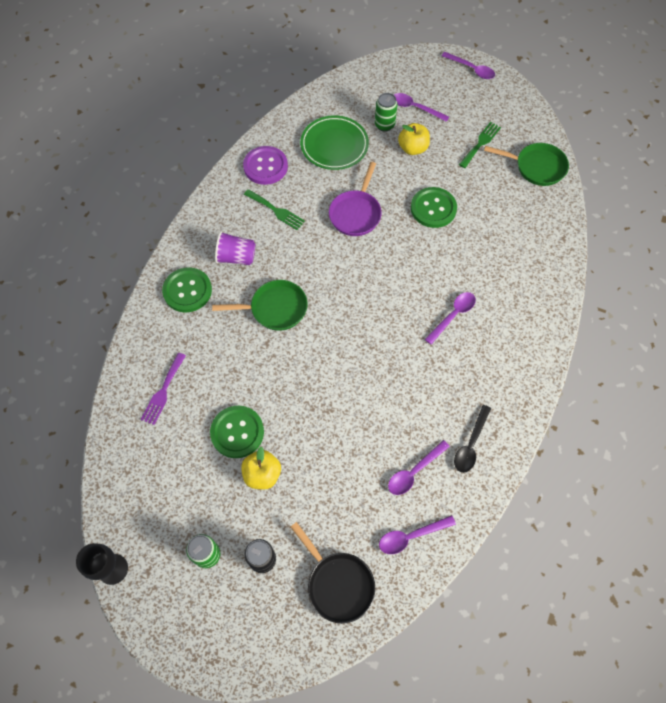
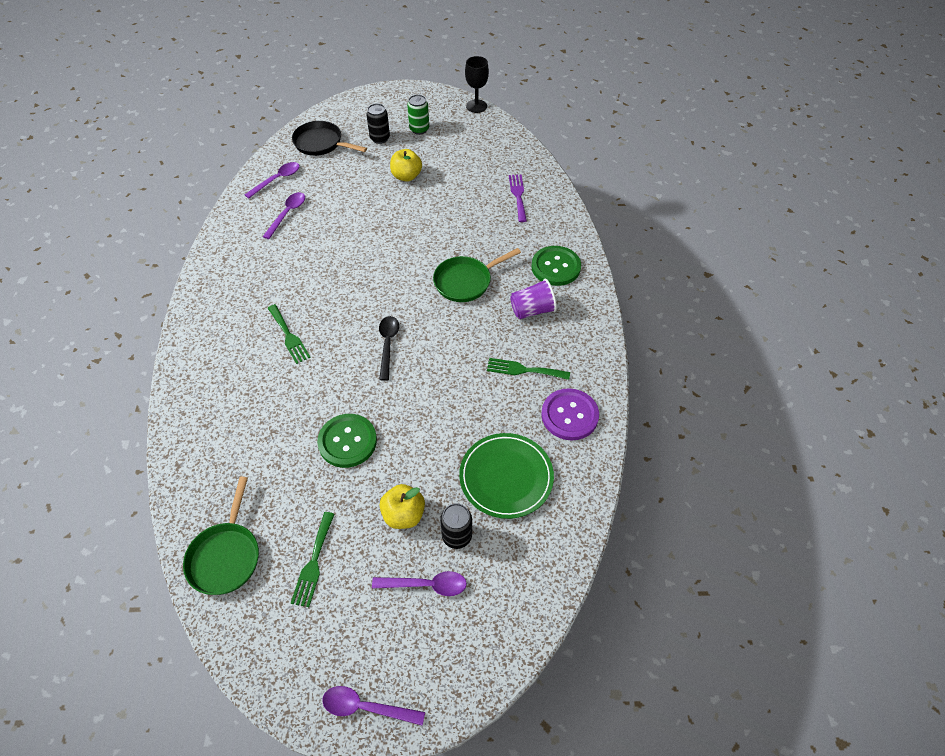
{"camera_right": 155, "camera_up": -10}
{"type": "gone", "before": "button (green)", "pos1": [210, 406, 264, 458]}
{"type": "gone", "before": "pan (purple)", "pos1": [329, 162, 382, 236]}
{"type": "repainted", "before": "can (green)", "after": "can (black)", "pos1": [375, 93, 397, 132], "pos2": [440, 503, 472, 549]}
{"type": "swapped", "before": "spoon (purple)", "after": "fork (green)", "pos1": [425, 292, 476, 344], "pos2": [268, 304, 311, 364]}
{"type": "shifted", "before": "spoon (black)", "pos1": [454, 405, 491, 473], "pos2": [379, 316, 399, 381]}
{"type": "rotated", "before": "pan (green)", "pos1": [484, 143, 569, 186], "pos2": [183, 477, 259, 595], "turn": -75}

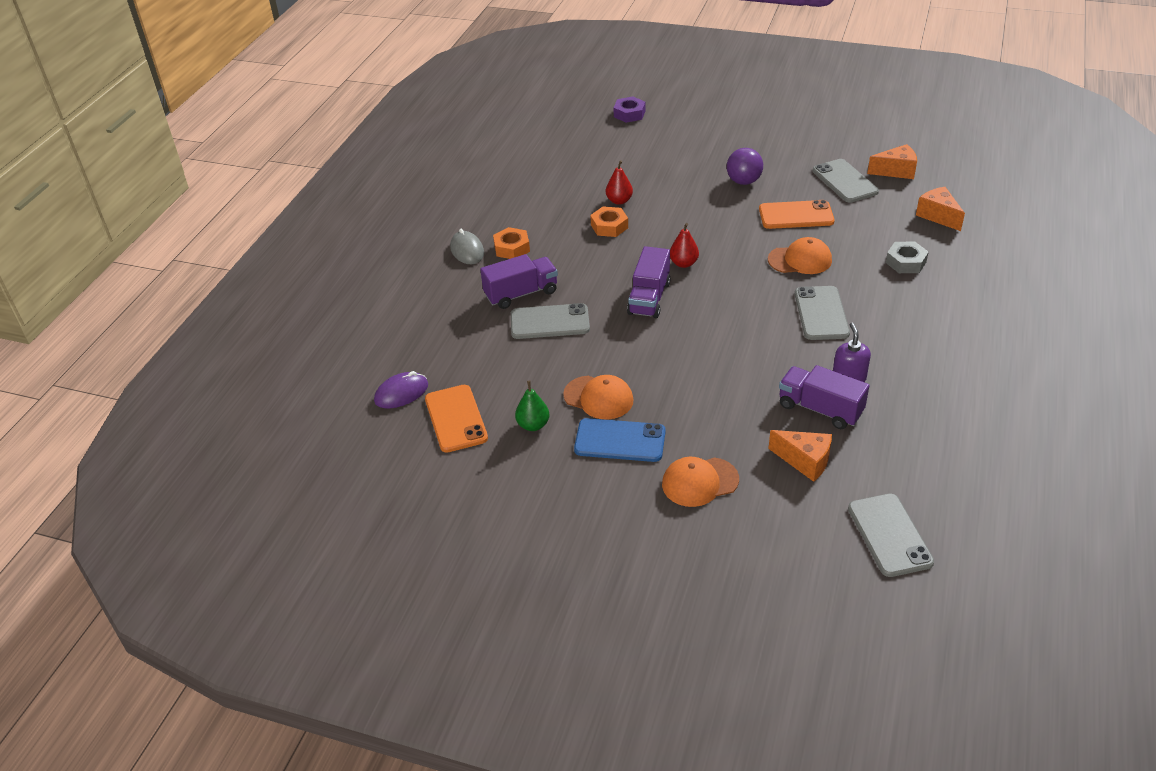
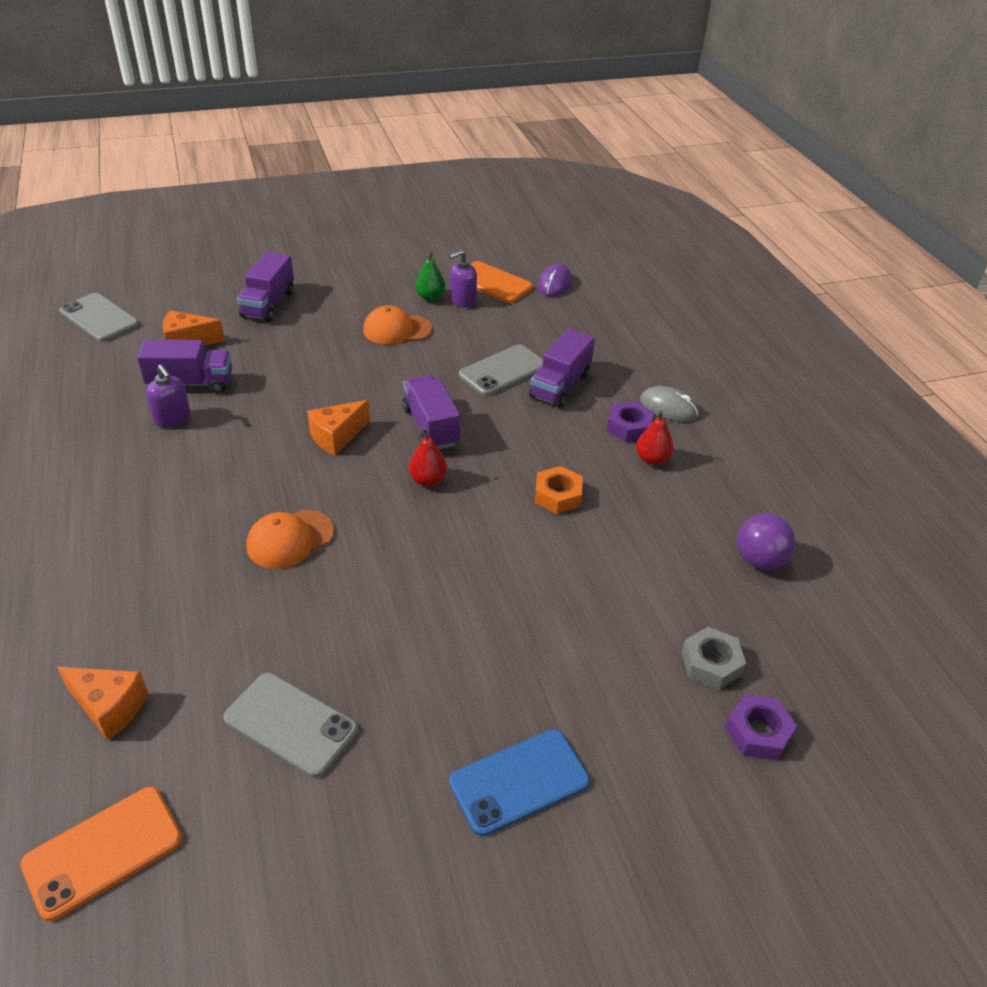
{"camera_right": 140, "camera_up": 0}
{"type": "repainted", "before": "nut (orange)", "after": "nut (purple)", "pos1": [493, 227, 530, 259], "pos2": [607, 401, 654, 442]}
{"type": "shifted", "before": "phone (blue)", "pos1": [574, 418, 666, 462], "pos2": [449, 729, 590, 836]}
{"type": "shifted", "before": "pear (red)", "pos1": [606, 160, 633, 205], "pos2": [636, 410, 674, 465]}
{"type": "swapped", "before": "cap (orange)", "after": "truck (purple)", "pos1": [662, 457, 739, 507], "pos2": [237, 252, 294, 322]}
{"type": "shifted", "before": "ball (purple)", "pos1": [727, 148, 763, 185], "pos2": [737, 514, 796, 570]}
{"type": "shifted", "before": "phone (orange)", "pos1": [759, 200, 835, 229], "pos2": [20, 787, 182, 921]}
{"type": "gone", "before": "phone (grey)", "pos1": [795, 286, 850, 340]}
{"type": "shifted", "before": "cheese (orange)", "pos1": [867, 144, 917, 179], "pos2": [307, 400, 370, 455]}
{"type": "shifted", "before": "nut (grey)", "pos1": [886, 241, 929, 273], "pos2": [682, 627, 746, 690]}
{"type": "new", "after": "soap dispenser (purple)", "pos2": [449, 250, 477, 307]}

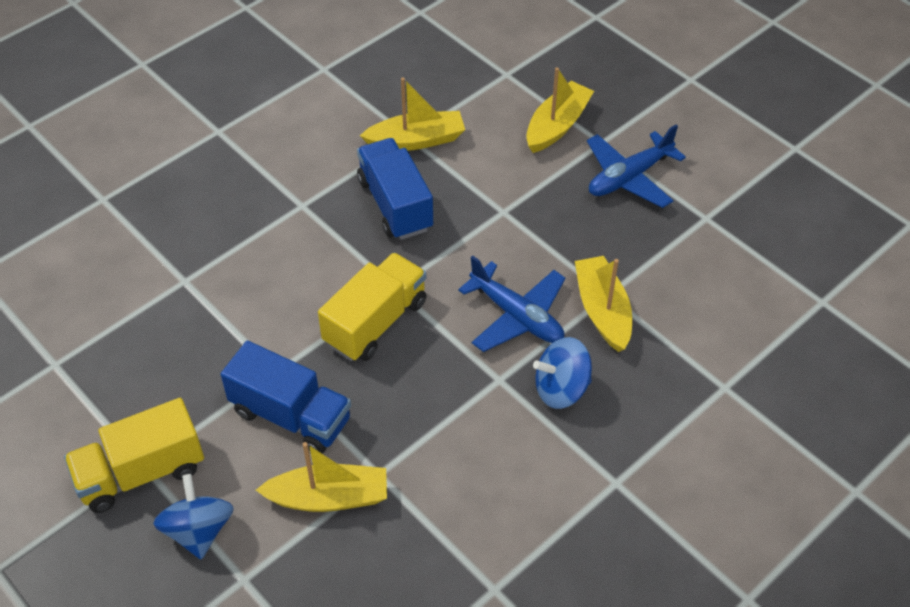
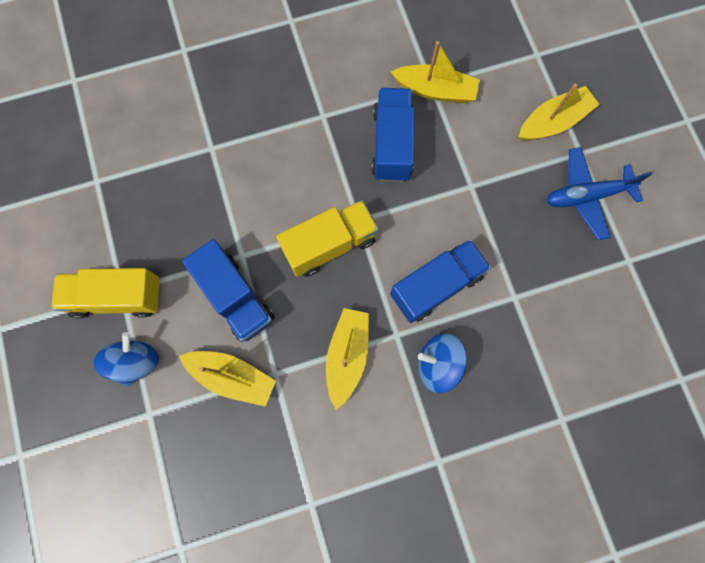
{"camera_right": 25, "camera_up": 25}
{"type": "swapped", "before": "plane (blue)", "after": "truck (blue)", "pos1": [458, 255, 566, 352], "pos2": [390, 239, 491, 323]}
{"type": "shifted", "before": "boat (yellow)", "pos1": [575, 256, 632, 352], "pos2": [326, 308, 369, 409]}

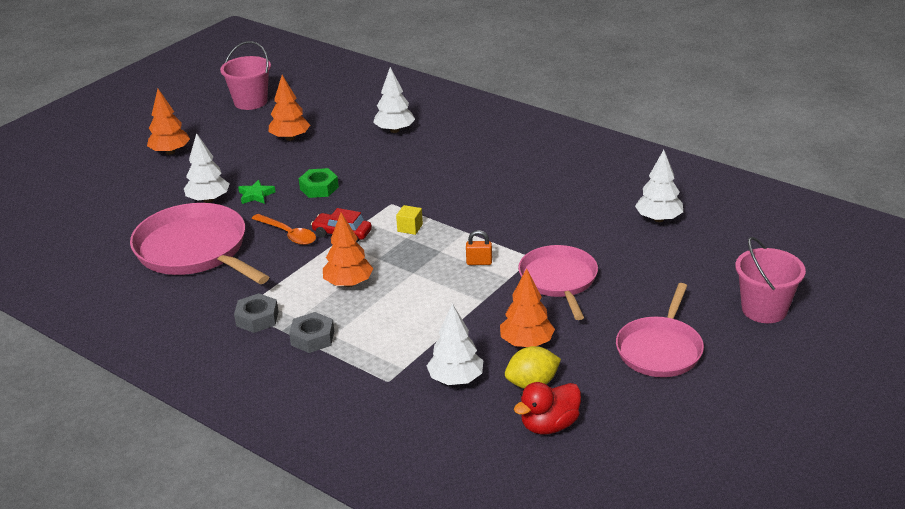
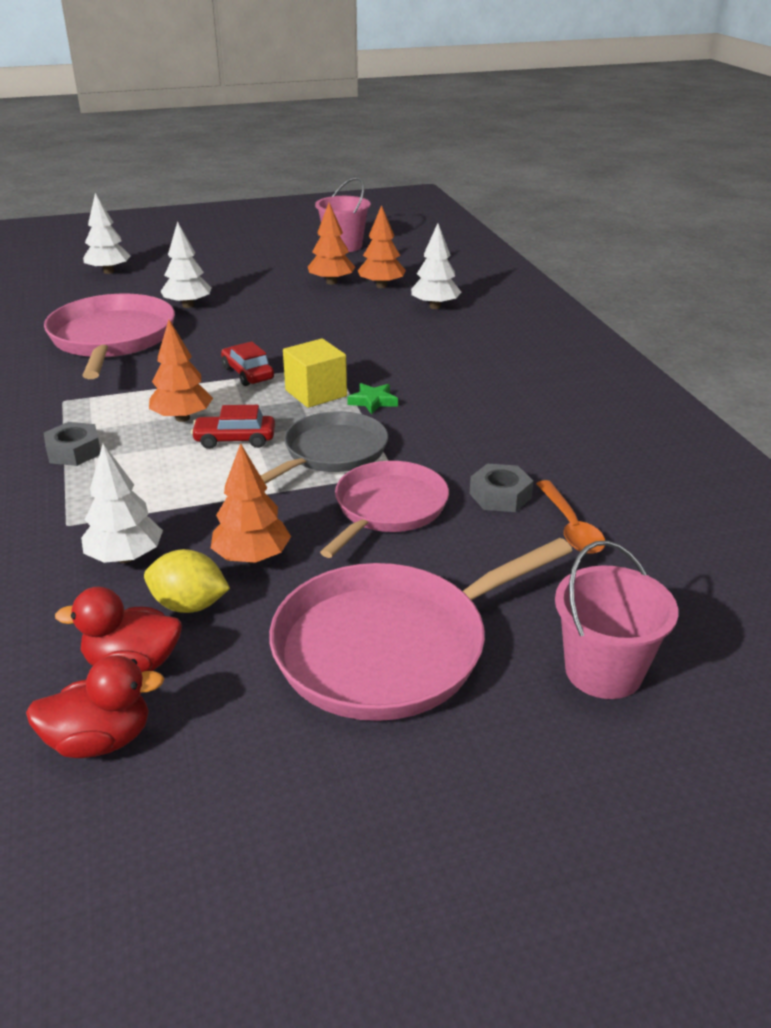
{"camera_right": 35, "camera_up": 0}
{"type": "shifted", "before": "tree (orange)", "pos1": [147, 89, 190, 155], "pos2": [358, 205, 406, 288]}
{"type": "shifted", "before": "nut (grey)", "pos1": [234, 293, 279, 333], "pos2": [470, 464, 533, 512]}
{"type": "shifted", "before": "star (green)", "pos1": [238, 180, 275, 204], "pos2": [347, 383, 398, 414]}
{"type": "shifted", "before": "spoon (orange)", "pos1": [252, 214, 316, 245], "pos2": [536, 480, 605, 554]}
{"type": "gone", "before": "nut (green)", "pos1": [299, 168, 339, 198]}
{"type": "scaled", "before": "cube (yellow)", "pos1": [396, 205, 423, 235], "pos2": [283, 338, 347, 408], "scale": 1.83}
{"type": "swapped", "before": "padlock (orange)", "after": "pan (grey)", "pos1": [466, 230, 492, 265], "pos2": [261, 411, 388, 484]}
{"type": "scaled", "before": "pan (pink)", "pos1": [616, 283, 704, 377], "pos2": [269, 538, 572, 721], "scale": 1.52}
{"type": "shifted", "before": "tree (white)", "pos1": [635, 150, 683, 222], "pos2": [83, 193, 131, 274]}
{"type": "new", "after": "duck (red)", "pos2": [26, 655, 164, 758]}
{"type": "new", "after": "car (red)", "pos2": [191, 405, 275, 449]}

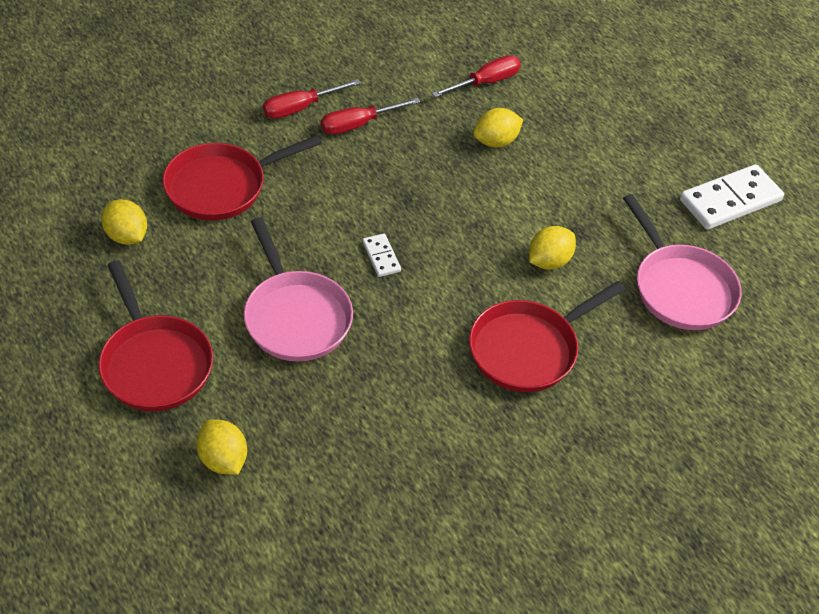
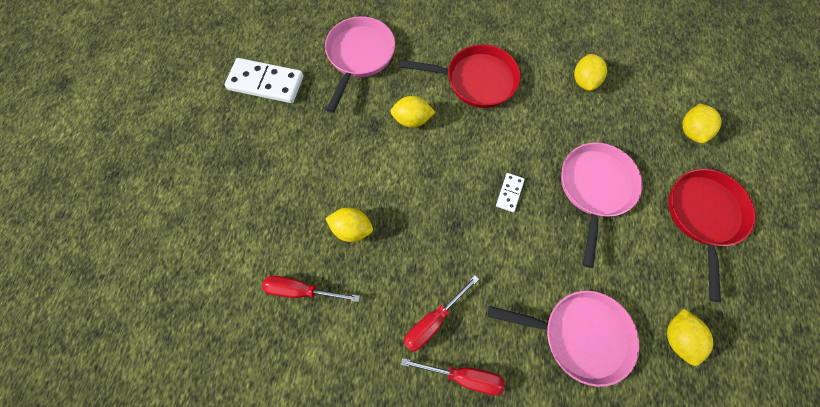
{"camera_right": -135, "camera_up": 20}
{"type": "repainted", "before": "pan (red)", "after": "pan (pink)", "pos1": [162, 135, 322, 220], "pos2": [488, 291, 639, 387]}
{"type": "rotated", "before": "screwdriver (red)", "pos1": [321, 98, 420, 135], "pos2": [404, 275, 479, 352], "turn": 120}
{"type": "new", "after": "lemon (yellow)", "pos2": [574, 54, 607, 91]}

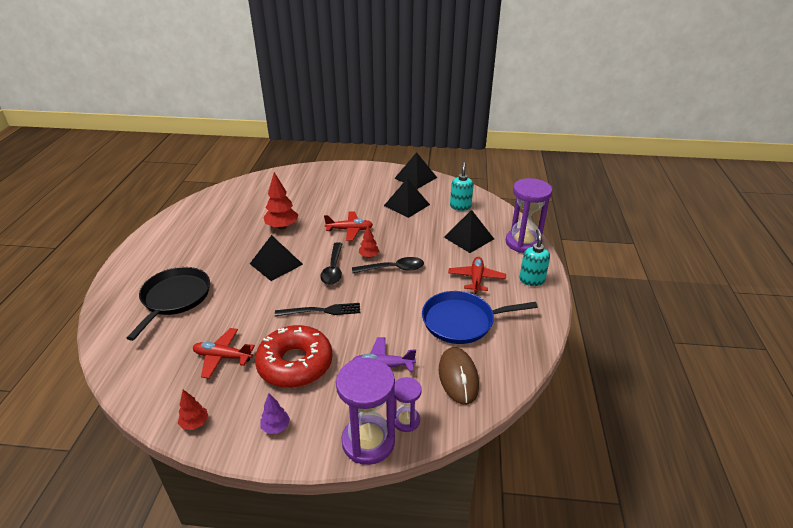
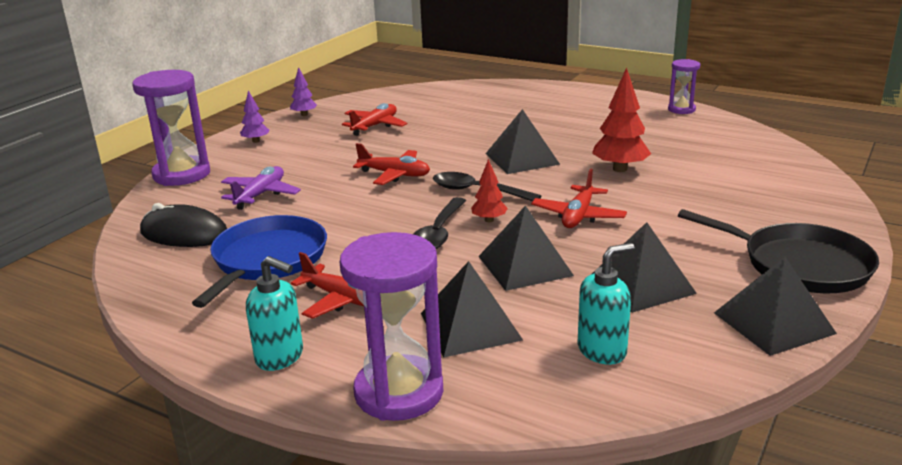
{"camera_right": 115, "camera_up": -10}
{"type": "shifted", "before": "pan (black)", "pos1": [127, 267, 210, 341], "pos2": [678, 209, 879, 293]}
{"type": "repainted", "before": "tree (red)", "after": "tree (purple)", "pos1": [178, 390, 208, 430], "pos2": [290, 67, 317, 116]}
{"type": "gone", "before": "donut (red)", "pos1": [255, 325, 333, 388]}
{"type": "swapped", "before": "fork (black)", "after": "plane (red)", "pos1": [275, 303, 360, 316], "pos2": [353, 143, 430, 185]}
{"type": "shifted", "before": "hourglass (purple)", "pos1": [395, 377, 422, 432], "pos2": [668, 59, 700, 114]}
{"type": "repainted", "before": "mouse (brown)", "after": "mouse (black)", "pos1": [439, 347, 479, 405], "pos2": [140, 203, 227, 247]}
{"type": "rotated", "before": "soap dispenser (turquoise)", "pos1": [450, 162, 473, 211], "pos2": [578, 243, 635, 365], "turn": -60}
{"type": "new", "after": "pyramid (black)", "pos2": [478, 205, 574, 291]}

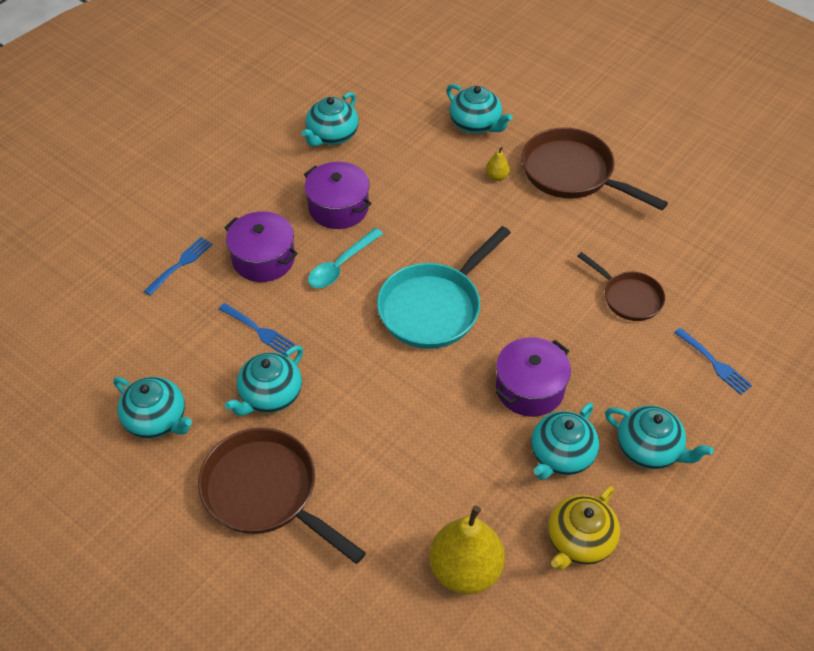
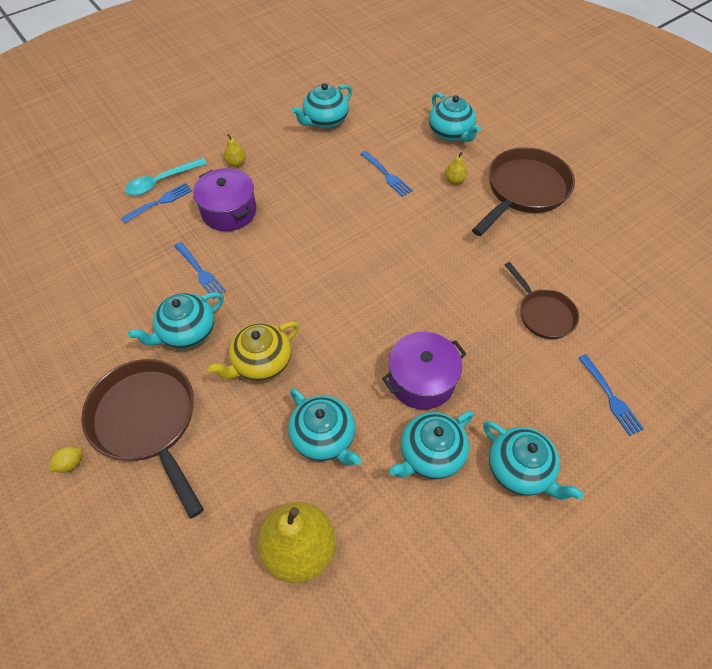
{"camera_right": 15, "camera_up": 5}
{"type": "shifted", "before": "teapot (turquoise)", "pos1": [113, 377, 192, 439], "pos2": [288, 388, 361, 466]}
{"type": "gone", "before": "pot (purple)", "pos1": [304, 162, 372, 229]}
{"type": "shifted", "before": "spoon (turquoise)", "pos1": [308, 228, 383, 288], "pos2": [125, 158, 207, 195]}
{"type": "gone", "before": "pan (turquoise)", "pos1": [377, 226, 511, 349]}
{"type": "rotated", "before": "pan (brown)", "pos1": [522, 127, 668, 210], "pos2": [472, 147, 575, 236], "turn": 75}
{"type": "shifted", "before": "teapot (yellow)", "pos1": [548, 486, 620, 570], "pos2": [208, 322, 299, 381]}
{"type": "new", "after": "lemon (yellow)", "pos2": [49, 446, 82, 473]}
{"type": "new", "after": "pear (yellow)", "pos2": [224, 134, 246, 167]}
{"type": "new", "after": "fork (blue)", "pos2": [360, 151, 413, 197]}

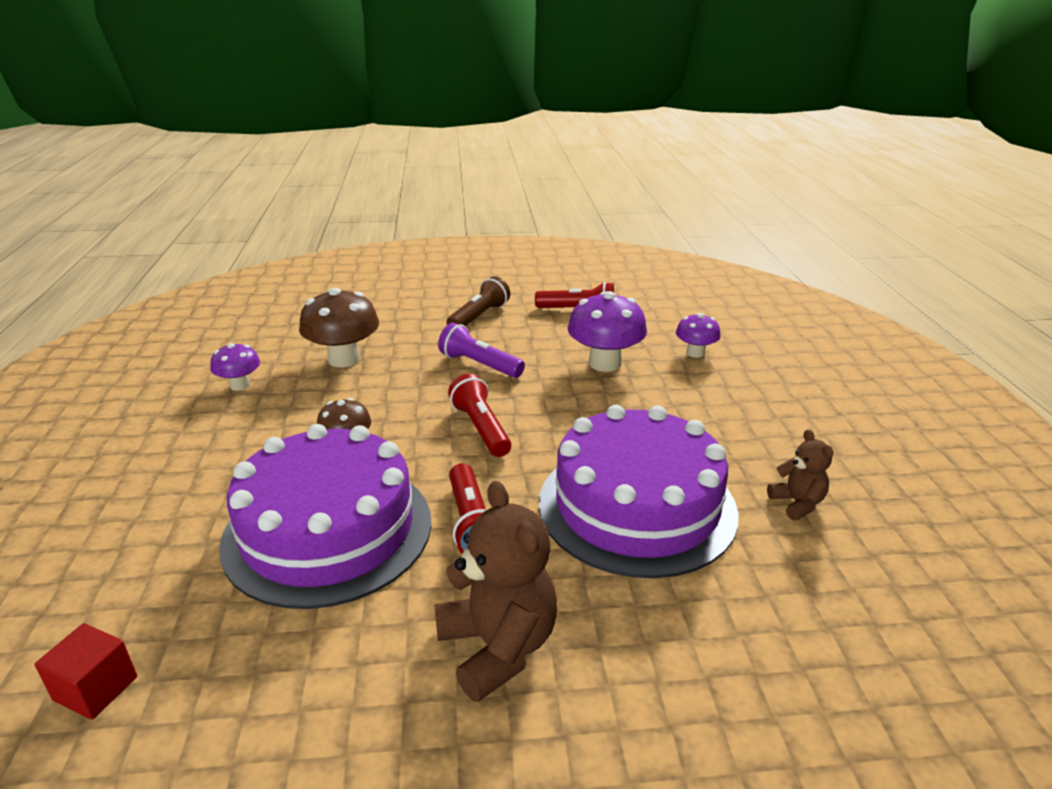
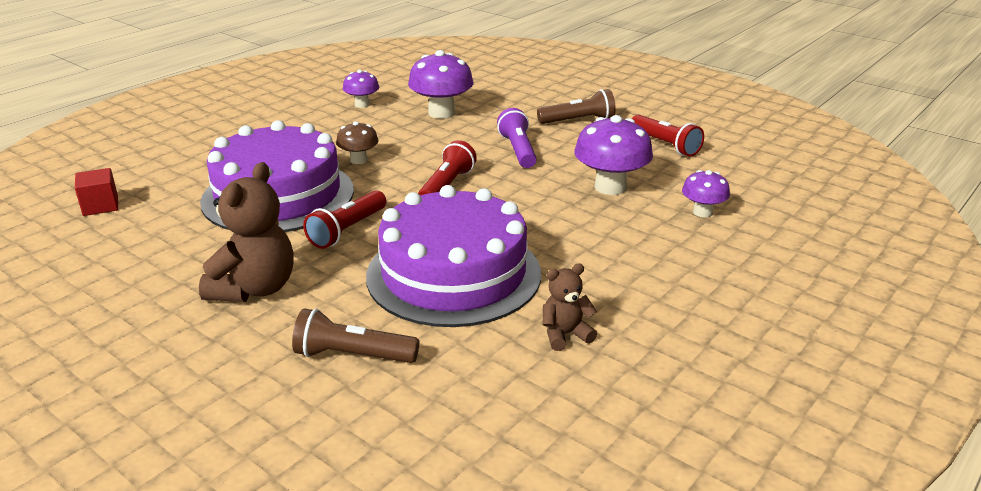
{"camera_right": 45, "camera_up": 0}
{"type": "repainted", "before": "mushroom (brown)", "after": "mushroom (purple)", "pos1": [299, 288, 379, 367], "pos2": [408, 50, 474, 119]}
{"type": "rotated", "before": "teddy bear (brown)", "pos1": [767, 429, 833, 521], "pos2": [543, 263, 597, 351], "turn": -135}
{"type": "new", "after": "flashlight (brown)", "pos2": [292, 308, 419, 363]}

